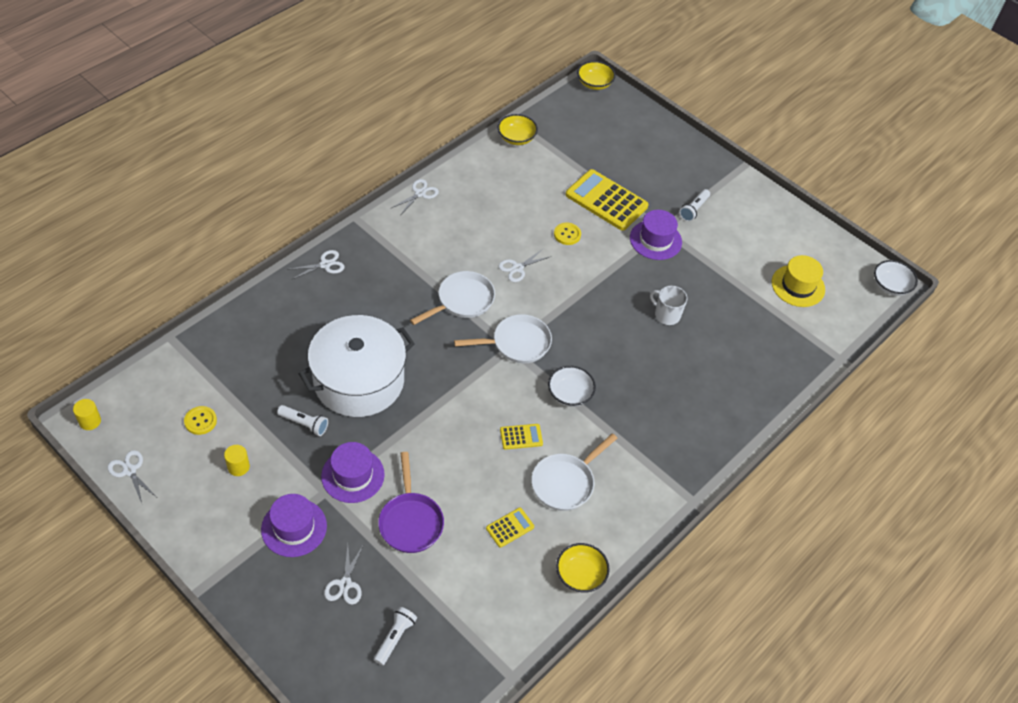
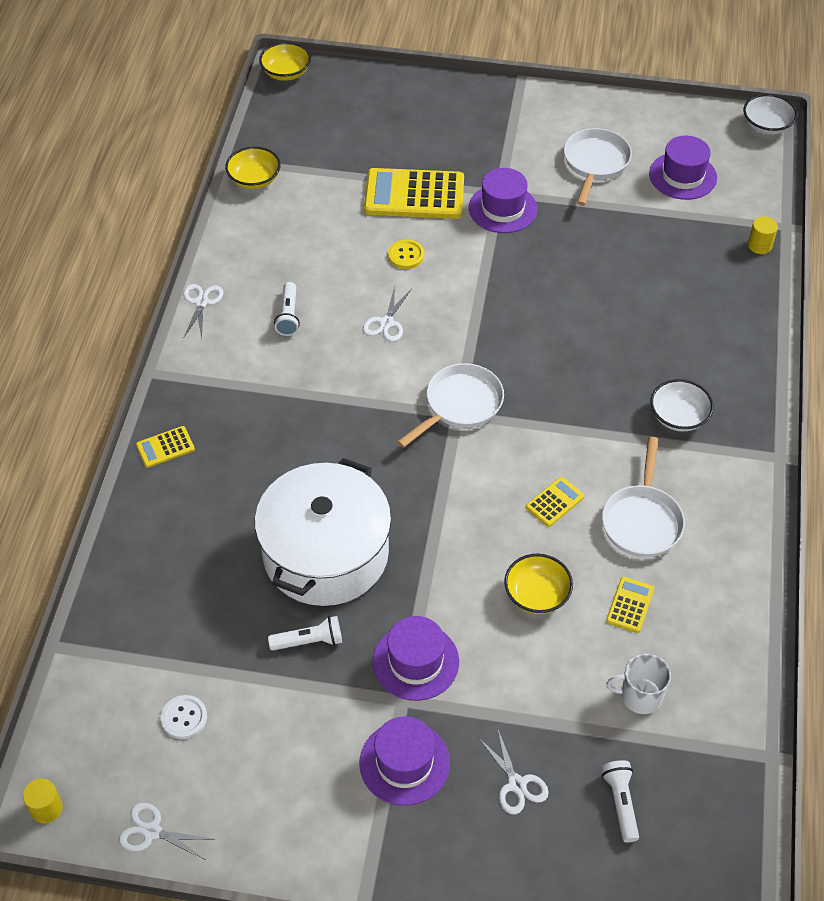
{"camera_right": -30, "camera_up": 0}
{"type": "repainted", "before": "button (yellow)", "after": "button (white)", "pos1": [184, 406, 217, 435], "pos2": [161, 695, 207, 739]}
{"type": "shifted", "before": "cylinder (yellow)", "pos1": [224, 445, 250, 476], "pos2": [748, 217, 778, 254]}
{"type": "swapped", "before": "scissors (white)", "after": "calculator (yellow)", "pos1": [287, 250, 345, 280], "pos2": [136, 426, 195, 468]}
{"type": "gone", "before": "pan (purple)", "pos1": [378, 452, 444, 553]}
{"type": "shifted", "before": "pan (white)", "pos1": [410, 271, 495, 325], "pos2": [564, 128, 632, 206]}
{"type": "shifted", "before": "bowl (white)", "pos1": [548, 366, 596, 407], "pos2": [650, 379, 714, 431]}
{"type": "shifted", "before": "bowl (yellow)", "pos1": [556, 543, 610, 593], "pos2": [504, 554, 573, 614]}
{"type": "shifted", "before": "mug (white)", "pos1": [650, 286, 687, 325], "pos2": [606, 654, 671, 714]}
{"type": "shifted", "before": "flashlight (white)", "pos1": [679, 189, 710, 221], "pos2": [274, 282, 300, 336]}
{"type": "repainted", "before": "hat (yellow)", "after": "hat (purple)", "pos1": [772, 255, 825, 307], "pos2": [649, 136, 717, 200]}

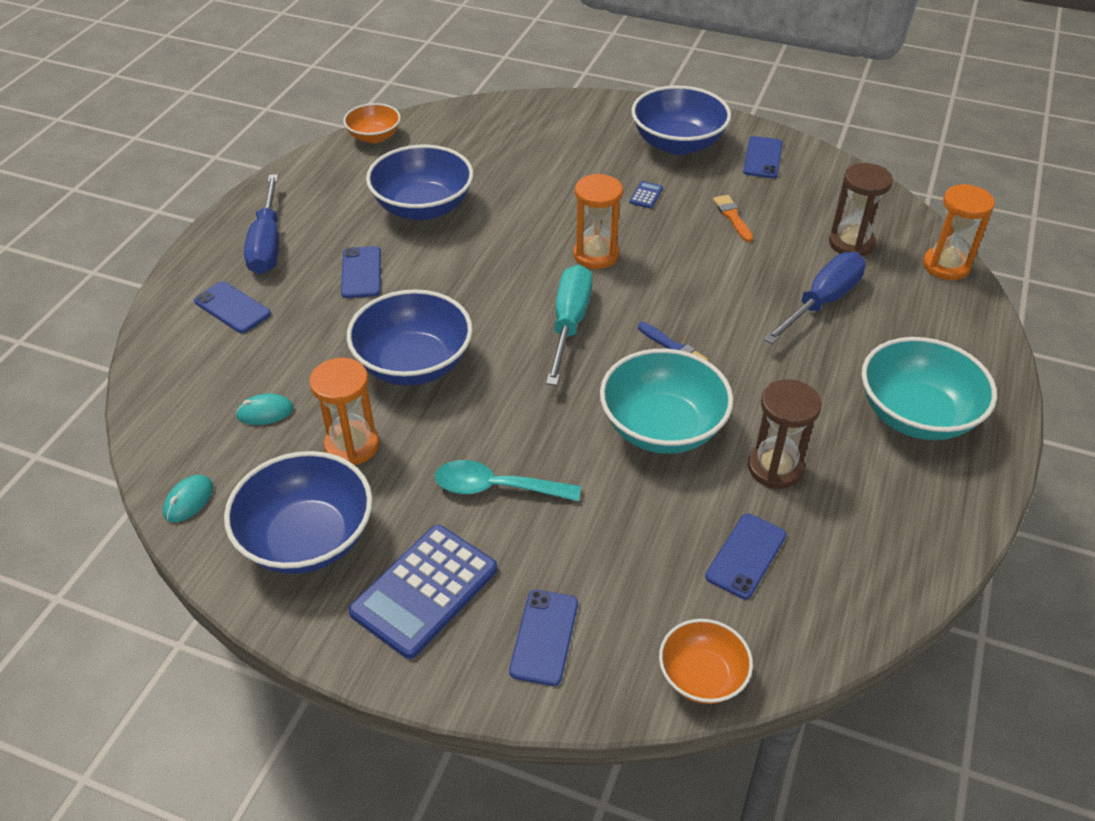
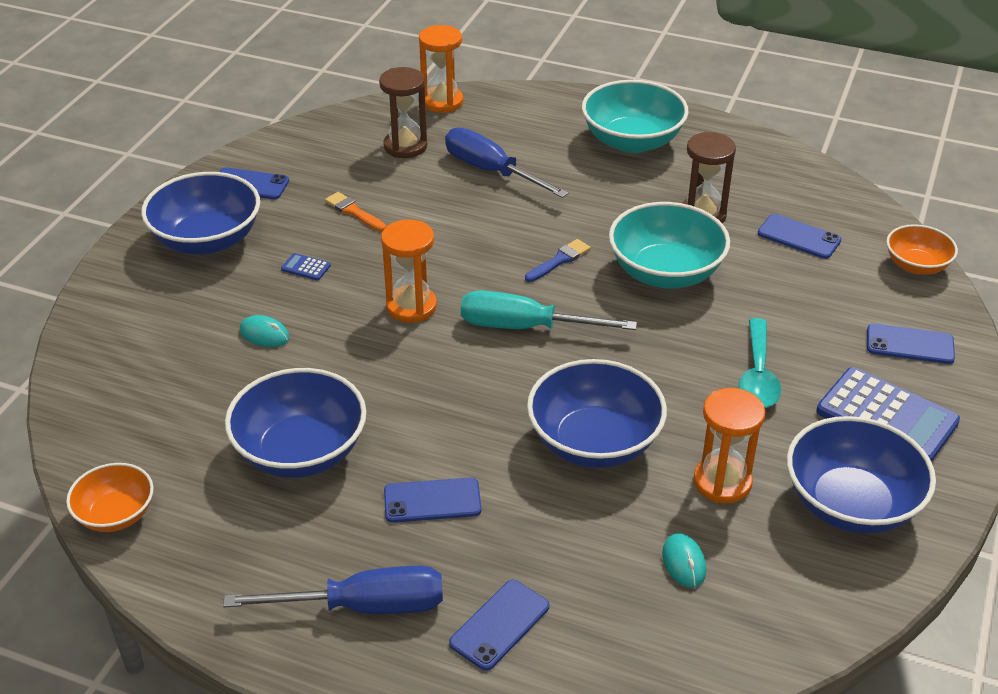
{"camera_right": -90, "camera_up": -5}
{"type": "shifted", "before": "mouse (turquoise)", "pos1": [163, 475, 213, 522], "pos2": [240, 315, 289, 347]}
{"type": "rotated", "before": "brush (orange)", "pos1": [713, 195, 753, 242], "pos2": [325, 192, 386, 231], "turn": 60}

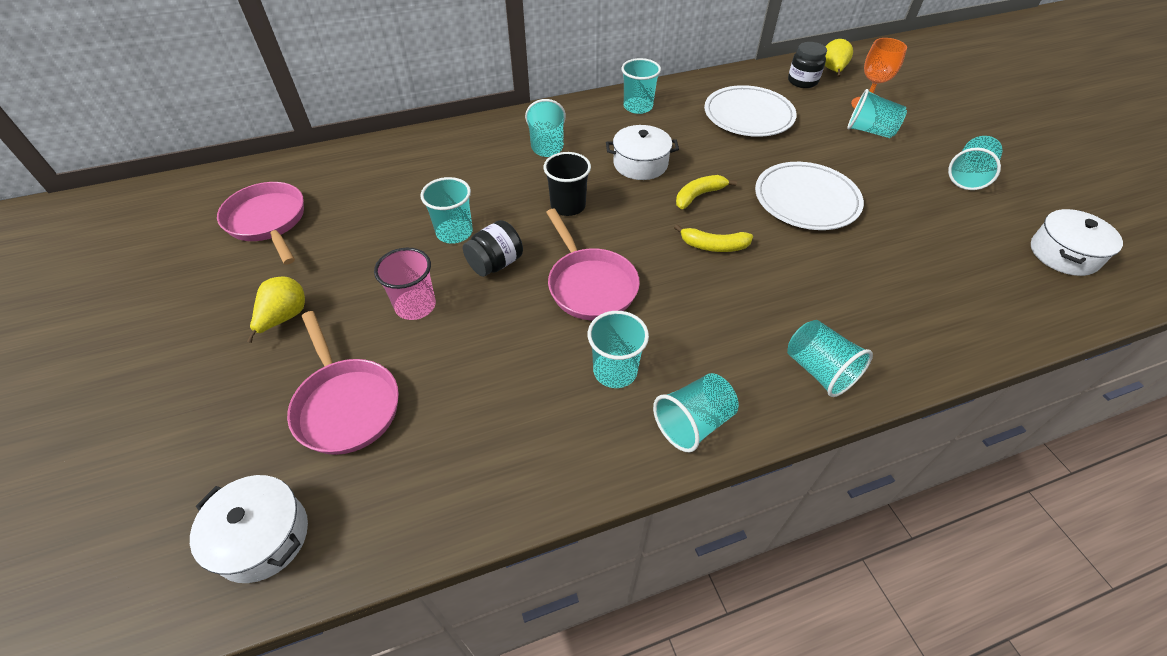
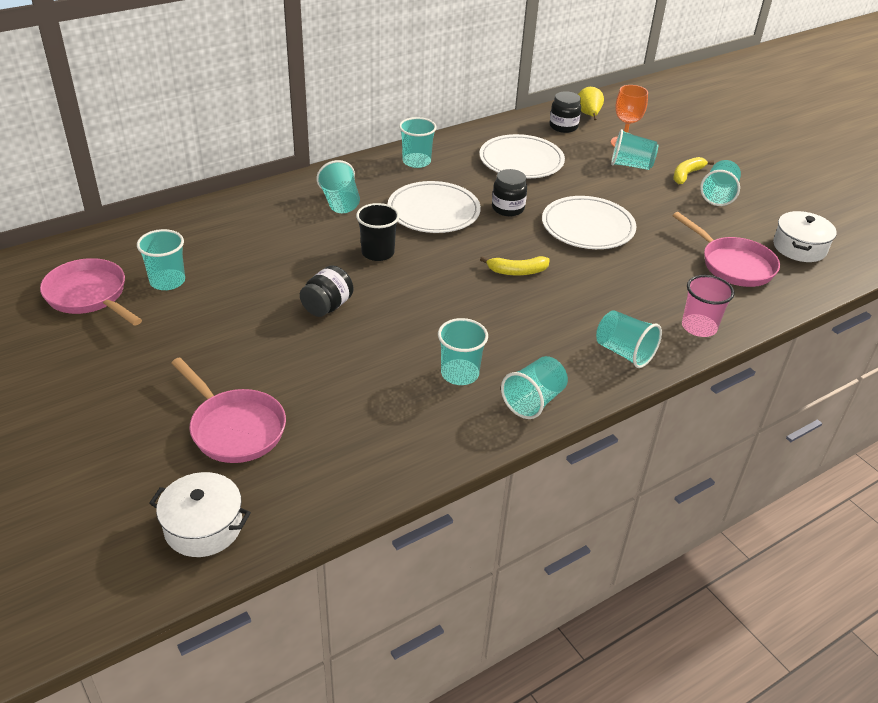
{"camera_right": -15, "camera_up": -10}
{"type": "gone", "before": "pear (yellow)", "pos1": [247, 276, 305, 343]}
{"type": "shifted", "before": "cup (pink)", "pos1": [374, 248, 436, 320], "pos2": [682, 275, 734, 337]}
{"type": "shifted", "before": "cup (turquoise)", "pos1": [420, 177, 473, 244], "pos2": [137, 229, 185, 290]}
{"type": "shifted", "before": "pan (pink)", "pos1": [546, 209, 640, 320], "pos2": [672, 212, 780, 287]}
{"type": "swapped", "before": "pot (white)", "after": "plate (white)", "pos1": [606, 125, 679, 180], "pos2": [387, 181, 481, 233]}
{"type": "shifted", "before": "banana (yellow)", "pos1": [676, 175, 737, 209], "pos2": [673, 157, 714, 184]}
{"type": "new", "after": "jar (black)", "pos2": [492, 169, 527, 216]}

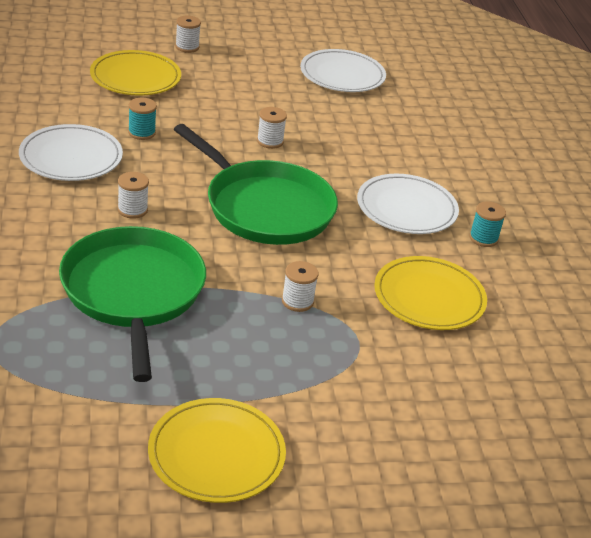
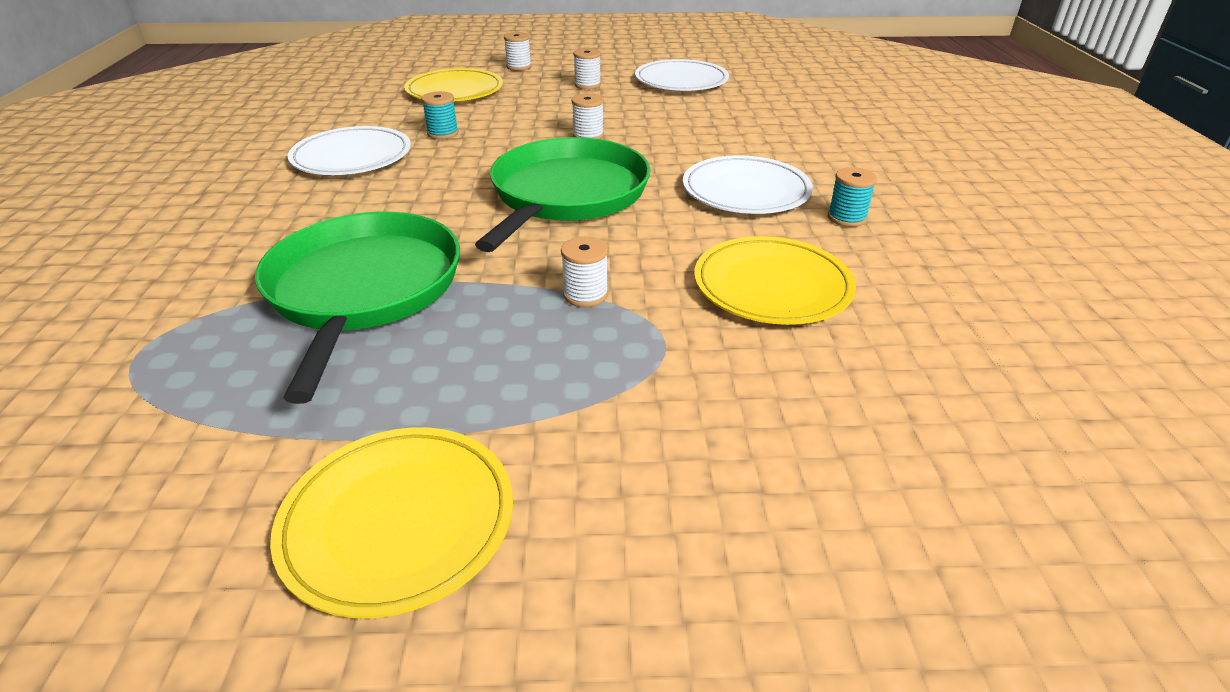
{"camera_right": 10, "camera_up": 0}
{"type": "shifted", "before": "spool (white)", "pos1": [118, 172, 149, 219], "pos2": [573, 48, 601, 90]}
{"type": "rotated", "before": "pan (green)", "pos1": [174, 124, 338, 245], "pos2": [475, 137, 651, 252], "turn": -120}

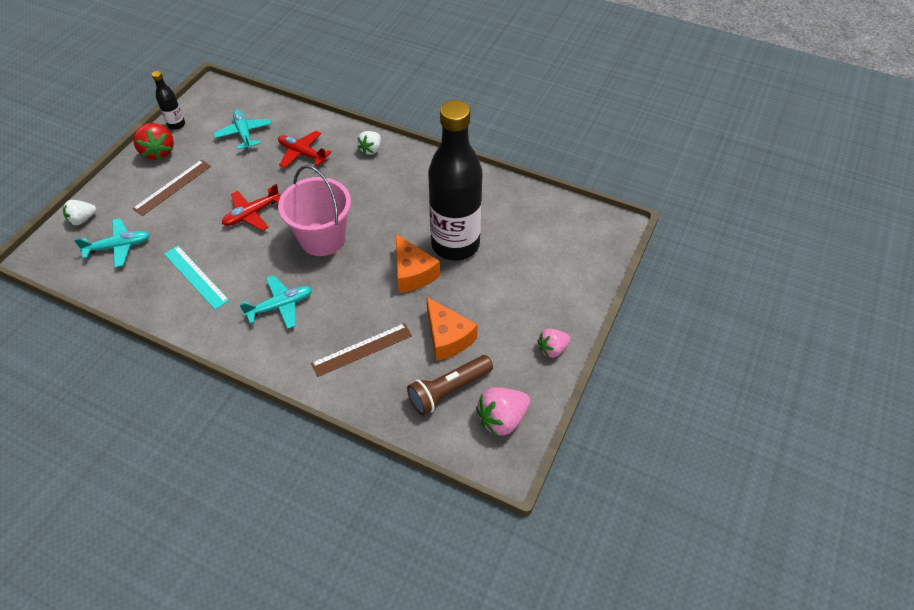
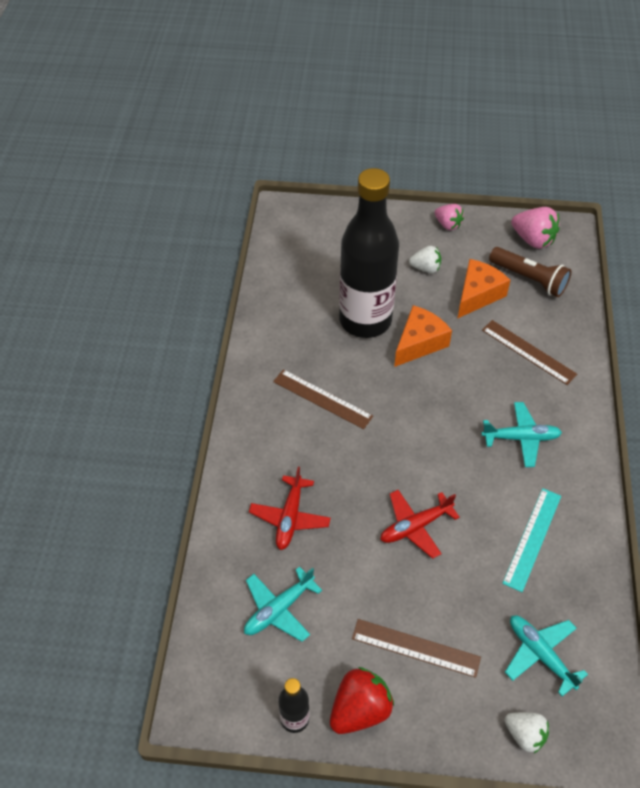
{"camera_right": -110, "camera_up": 0}
{"type": "rotated", "before": "plane (red)", "pos1": [222, 184, 280, 231], "pos2": [380, 490, 460, 559], "turn": 120}
{"type": "rotated", "before": "plane (turquoise)", "pos1": [240, 276, 312, 329], "pos2": [481, 402, 562, 467], "turn": 135}
{"type": "gone", "before": "bucket (pink)", "pos1": [278, 165, 351, 256]}
{"type": "shifted", "before": "strawberry (white)", "pos1": [357, 131, 381, 155], "pos2": [409, 246, 441, 273]}
{"type": "new", "after": "ruler (brown)", "pos2": [273, 369, 373, 429]}

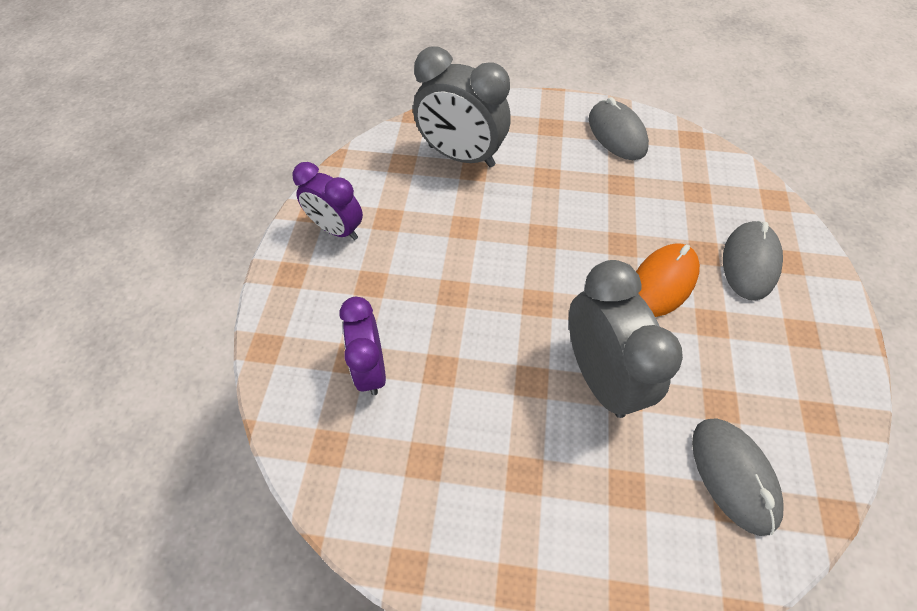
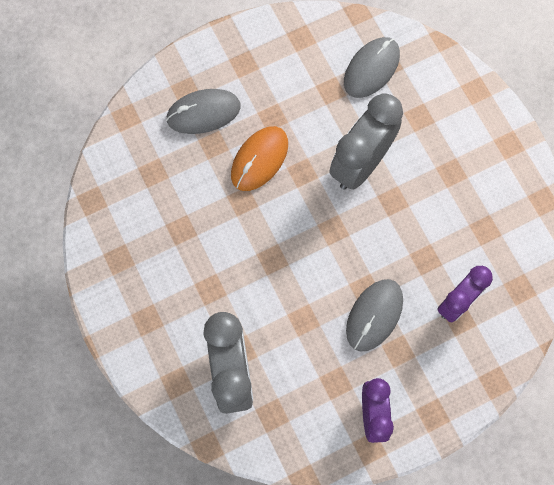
{"camera_right": -125, "camera_up": 15}
{"type": "shifted", "before": "mouse (grey)", "pos1": [589, 97, 649, 160], "pos2": [346, 279, 403, 352]}
{"type": "rotated", "before": "mouse (orange)", "pos1": [636, 243, 700, 317], "pos2": [231, 126, 288, 191], "turn": -60}

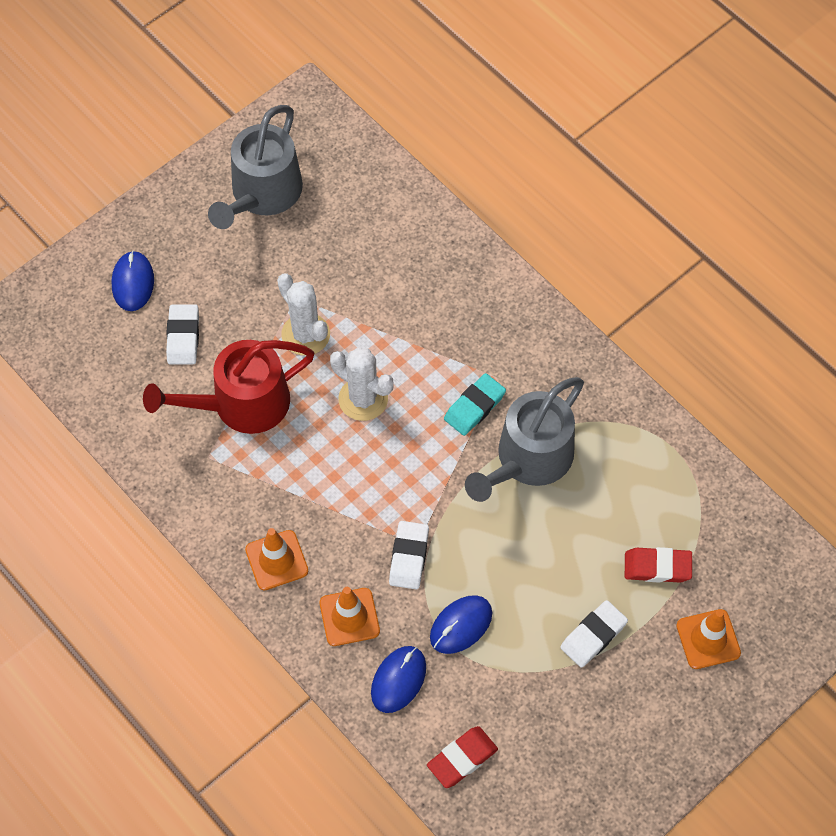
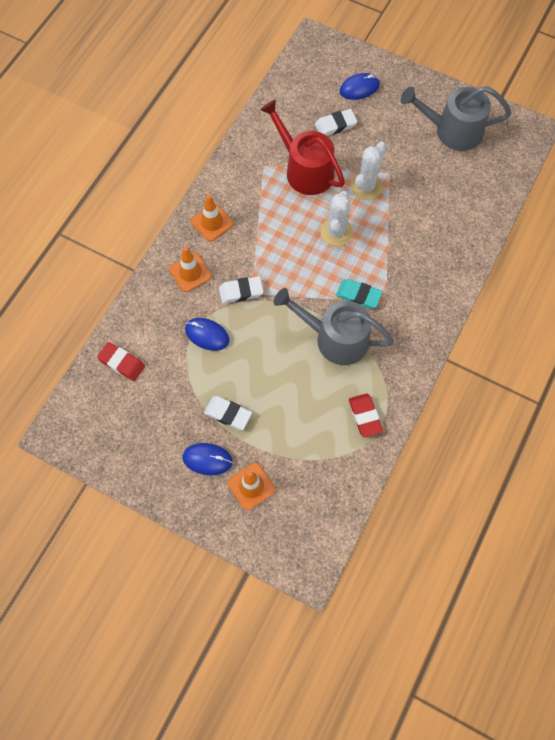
{"camera_right": 70, "camera_up": 5}
{"type": "shifted", "before": "mouse (blue)", "pos1": [371, 646, 426, 713], "pos2": [183, 443, 233, 475]}
{"type": "shifted", "before": "eraser (red)", "pos1": [625, 547, 692, 583], "pos2": [349, 393, 383, 437]}

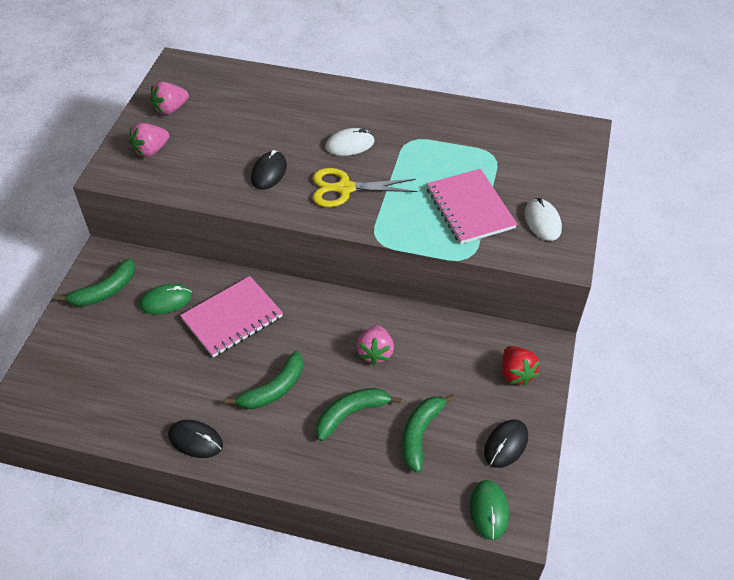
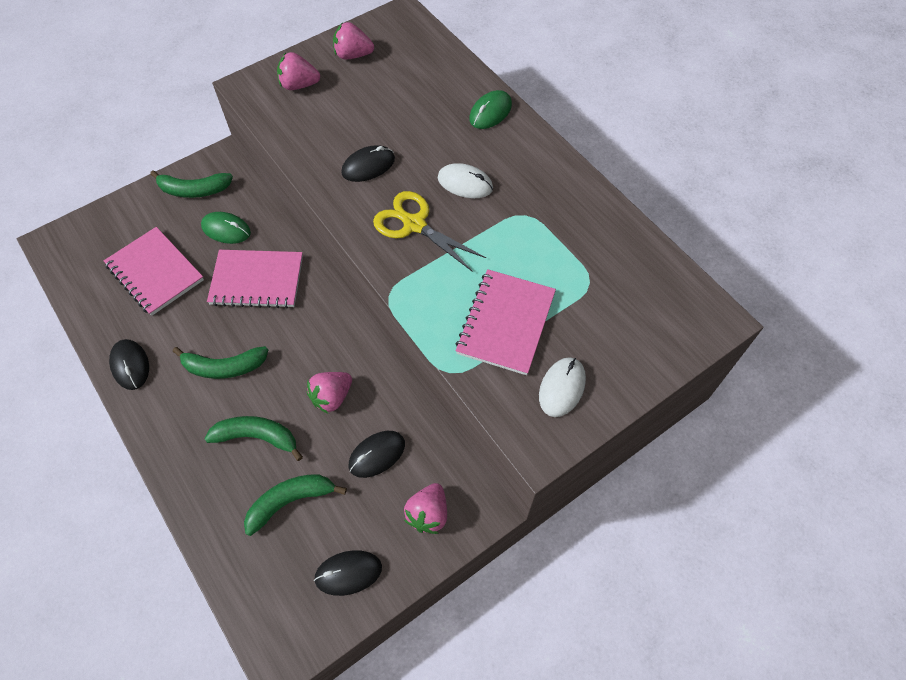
{"camera_right": 40, "camera_up": 10}
{"type": "shifted", "before": "mouse (green)", "pos1": [470, 480, 509, 540], "pos2": [469, 90, 512, 129]}
{"type": "repainted", "before": "strawberry (red)", "after": "strawberry (pink)", "pos1": [502, 346, 540, 386], "pos2": [404, 483, 447, 534]}
{"type": "new", "after": "notebook (pink)", "pos2": [104, 227, 204, 316]}
{"type": "new", "after": "mouse (black)", "pos2": [349, 431, 405, 478]}

